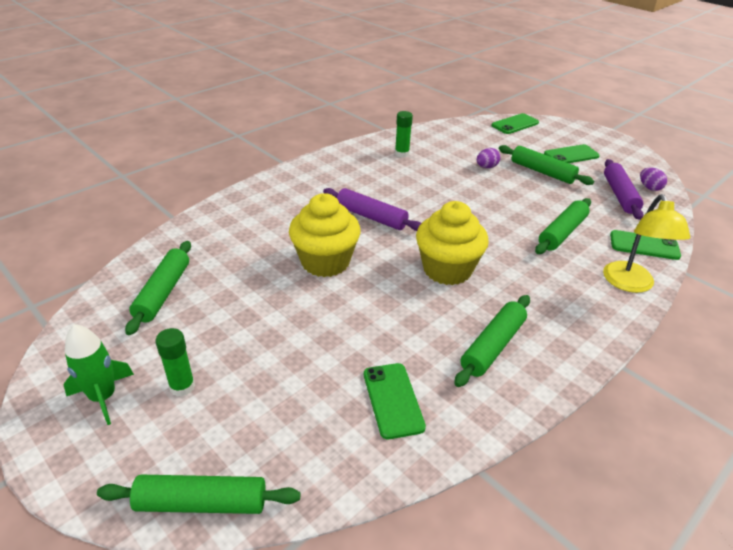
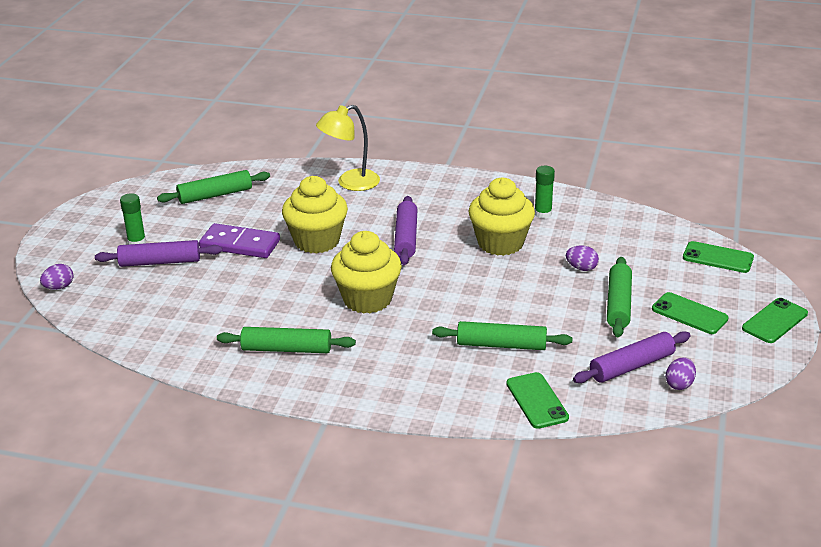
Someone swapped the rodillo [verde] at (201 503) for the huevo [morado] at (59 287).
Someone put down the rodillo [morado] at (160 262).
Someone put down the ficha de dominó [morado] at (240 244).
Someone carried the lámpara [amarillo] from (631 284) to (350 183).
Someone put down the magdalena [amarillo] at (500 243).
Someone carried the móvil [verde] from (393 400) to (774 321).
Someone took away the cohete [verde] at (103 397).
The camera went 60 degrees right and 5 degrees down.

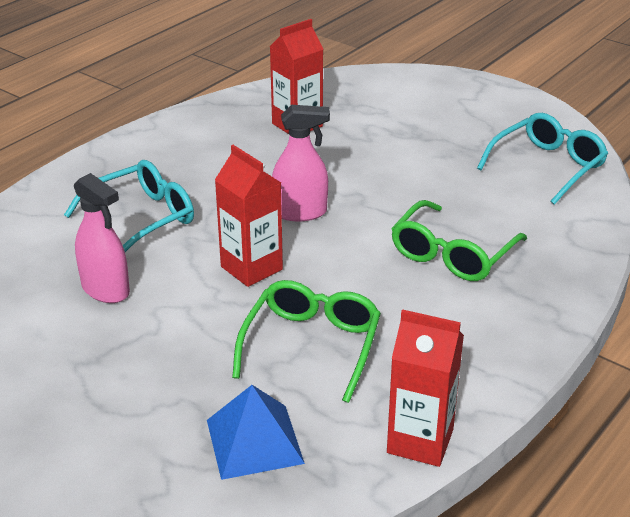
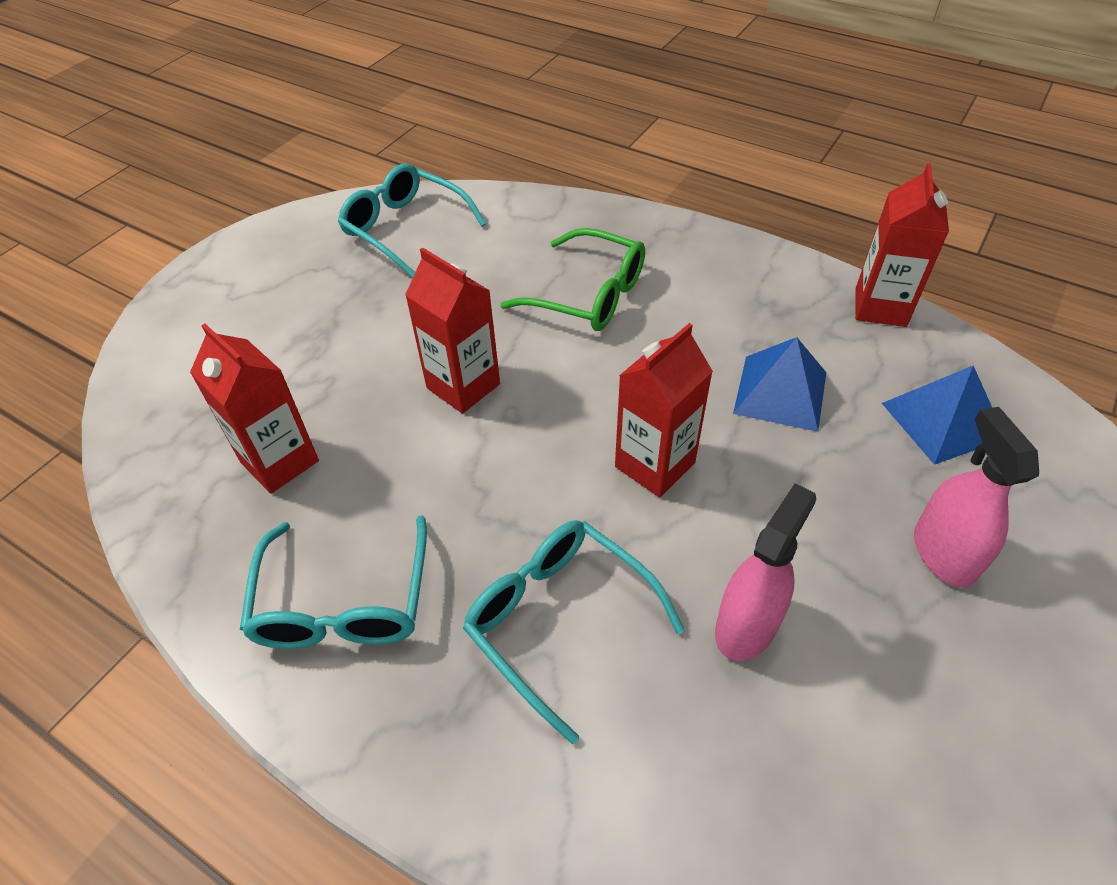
Someone put down the gafas [turquesa] at (343 602).
Someone put down the cartón de leche [rojo] at (463 386).
Someone swapped the gafas [verde] at (311 345) for the pirámide [azul] at (780 392).
Someone carried the pulverizador [rosa] from (300 212) to (943 553).
The camera went 95 degrees left and 15 degrees up.

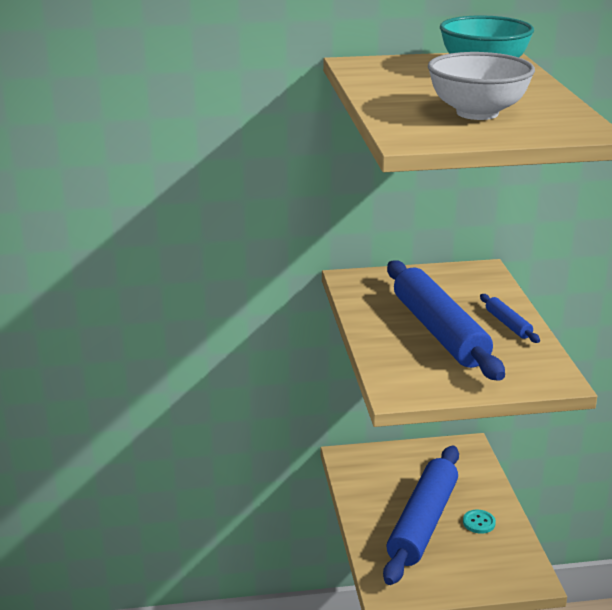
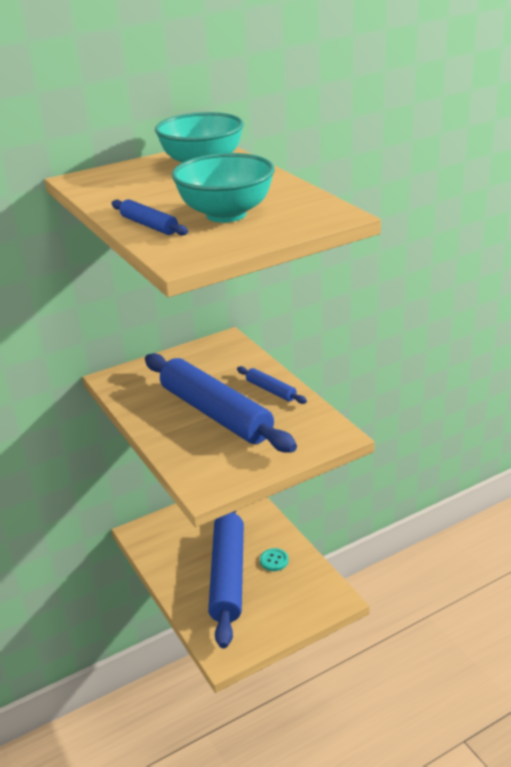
Someone put down the rodillo [azul] at (149 225).
Someone repainted the cuenco [blanco] at (477 113), which became the cuenco [turquesa] at (226 214).
The camera went 20 degrees left and 5 degrees up.

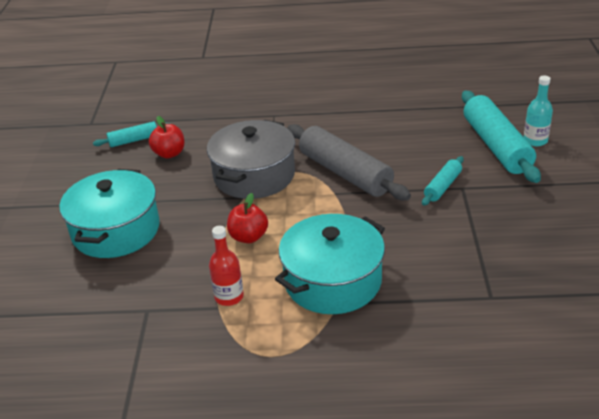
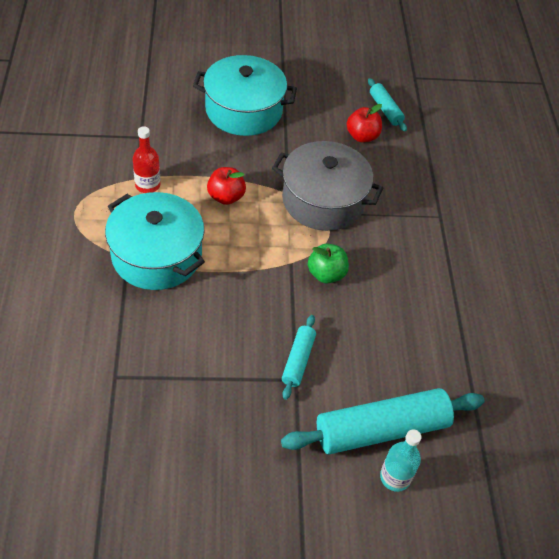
Someone rotated the rodillo [turquesa] at (442 186) by 75 degrees clockwise.
Someone swapped the rodillo [gris] at (345 173) for the manzana [verde] at (326 274).
The camera went 80 degrees right and 15 degrees up.

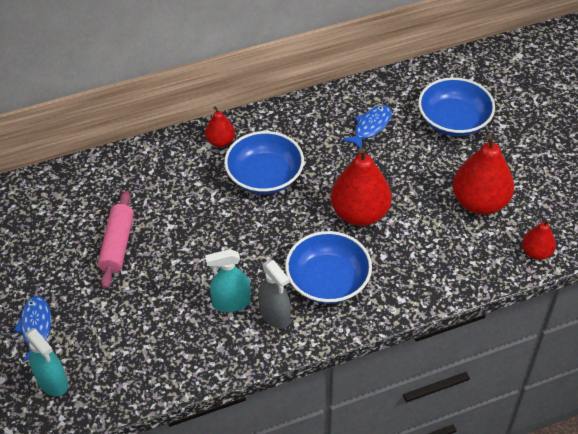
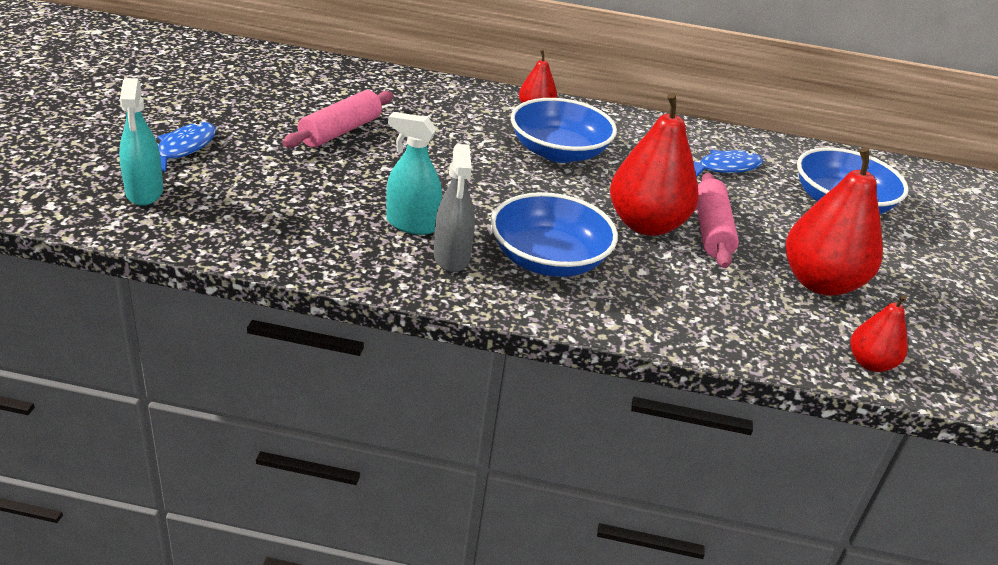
Someone put down the rodillo [rosa] at (711 230).
The camera went 25 degrees right and 15 degrees down.

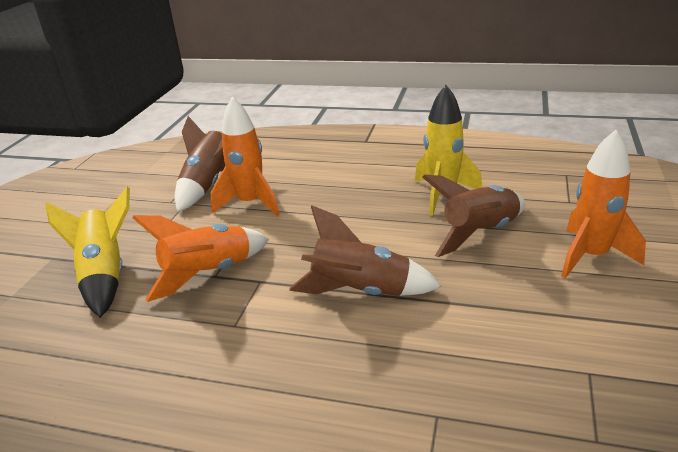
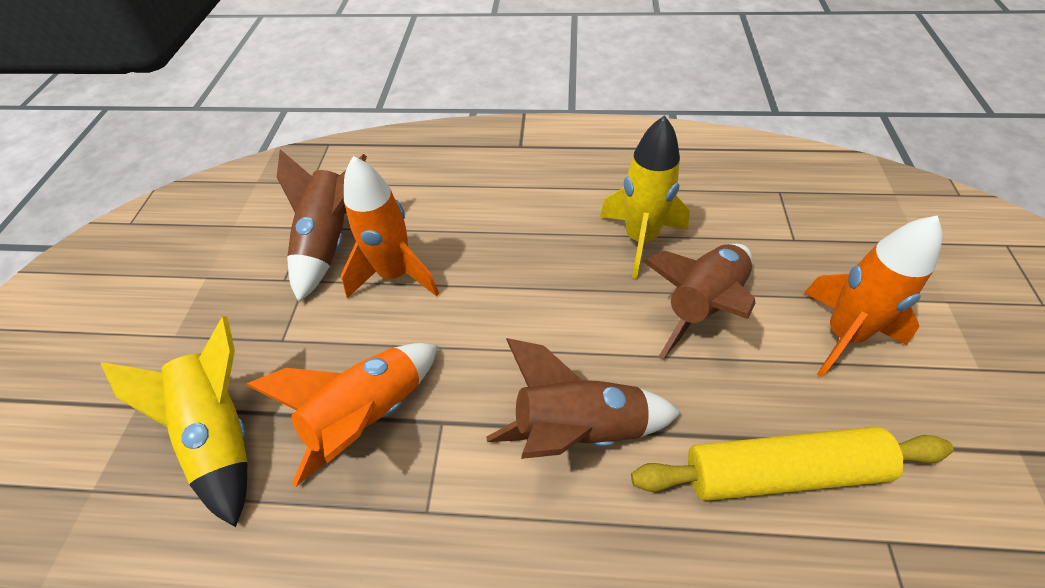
Someone put down the rodillo [amarillo] at (782 472).
The camera went 10 degrees left and 20 degrees up.

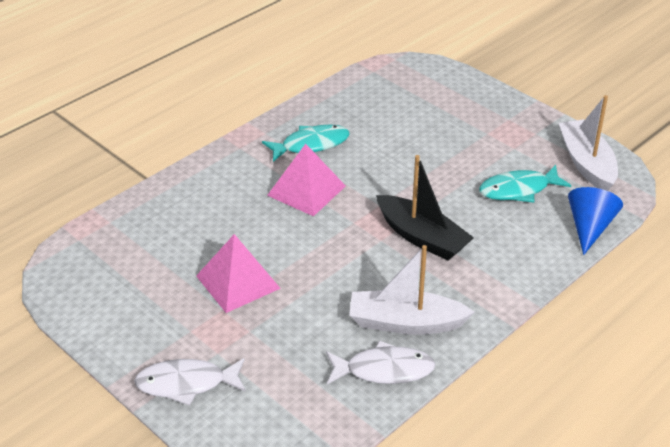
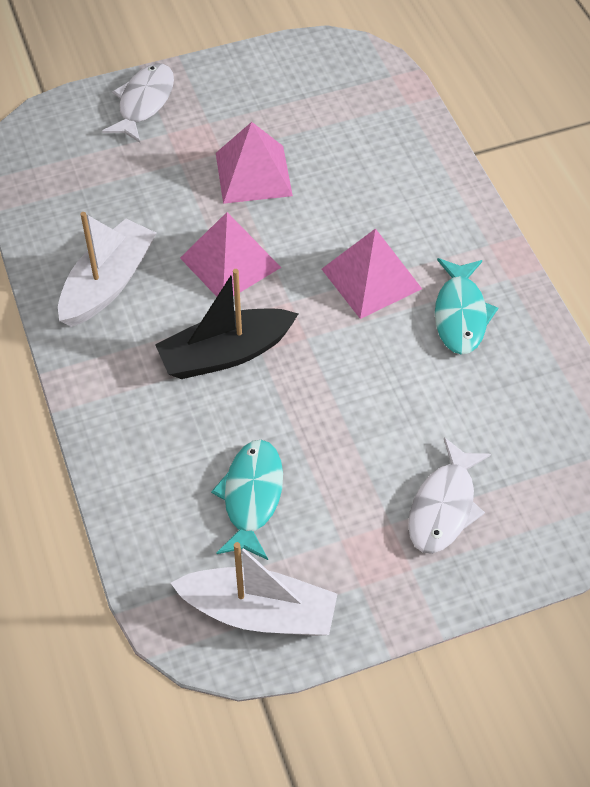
Someone put down the pirámide [rosa] at (230 262).
Someone carried the pez [blanco] from (384 370) to (444 506).
Someone took away the cono [azul] at (589 227).
The camera went 115 degrees right and 15 degrees up.

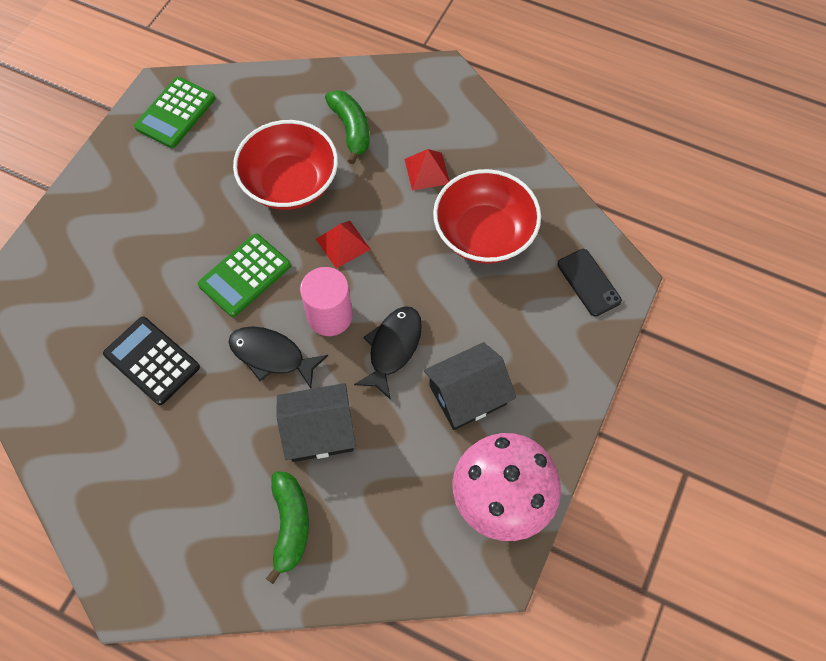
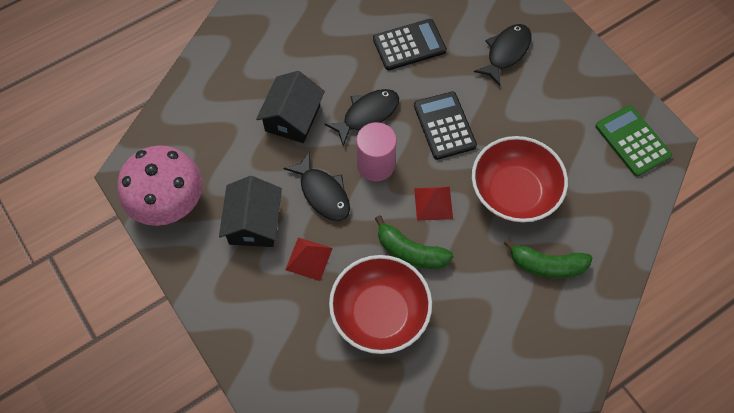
Someone carried the pirámide [rojo] from (427 171) to (309 259).
Someone carried the plátano [verde] from (290 525) to (410 251).
Someone repainted the calculadora [verde] at (245 275), which became the calculadora [negro] at (444 126).
Someone put down the pez [negro] at (506 52).
Someone took away the móvil [negro] at (588 282).
The camera went 120 degrees right and 0 degrees up.

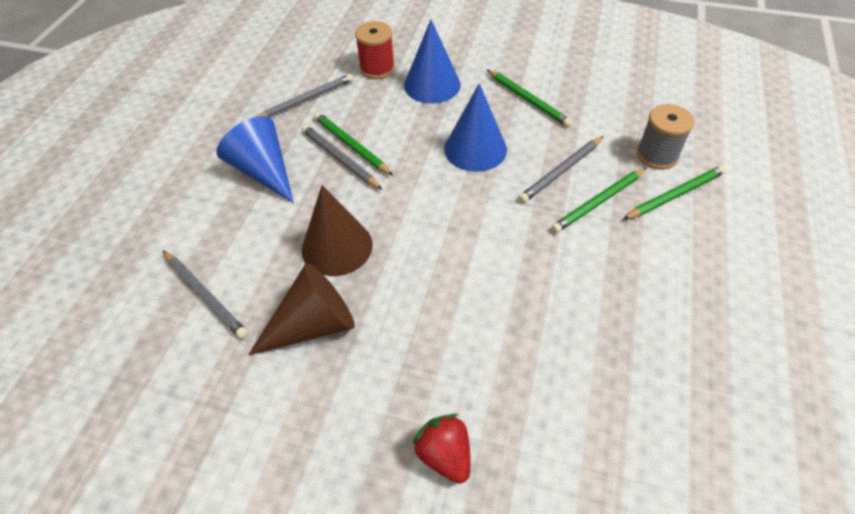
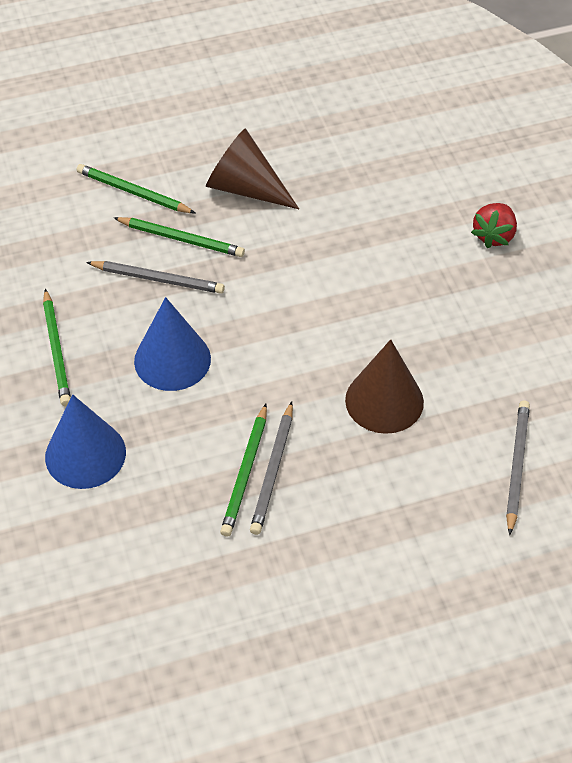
Someone rotated the lápiz [verde] at (528 99) by 150 degrees clockwise.
Someone carried the cono [marrón] from (313 325) to (245 188).
Someone took away the cono [azul] at (263 171).
Someone took away the lápiz [gris] at (306 100).
Someone took away the carrete [rojo] at (377 68).
Someone took away the carrete [gris] at (657 155).
The camera went 125 degrees left and 0 degrees up.

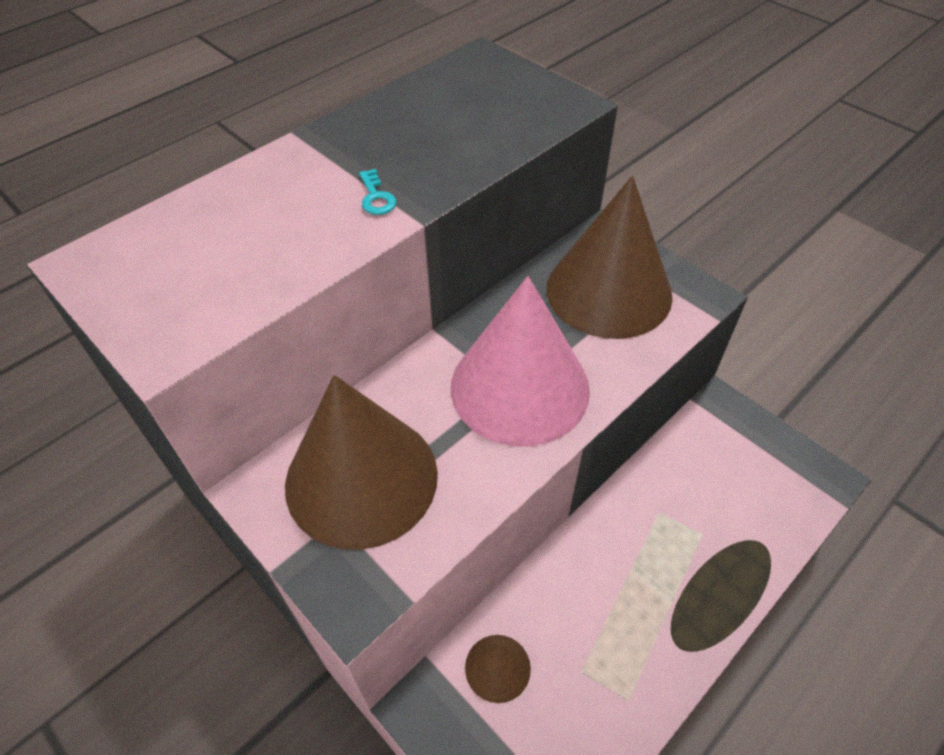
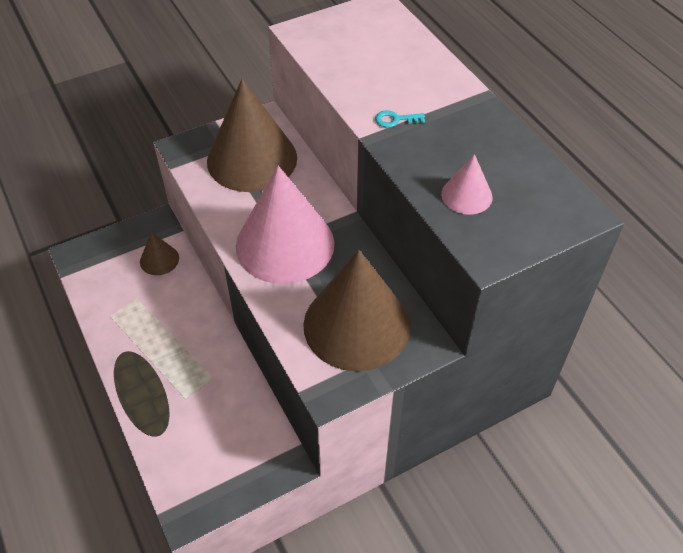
Someone put down the cono [rosa] at (466 195).
The camera went 105 degrees right and 0 degrees up.

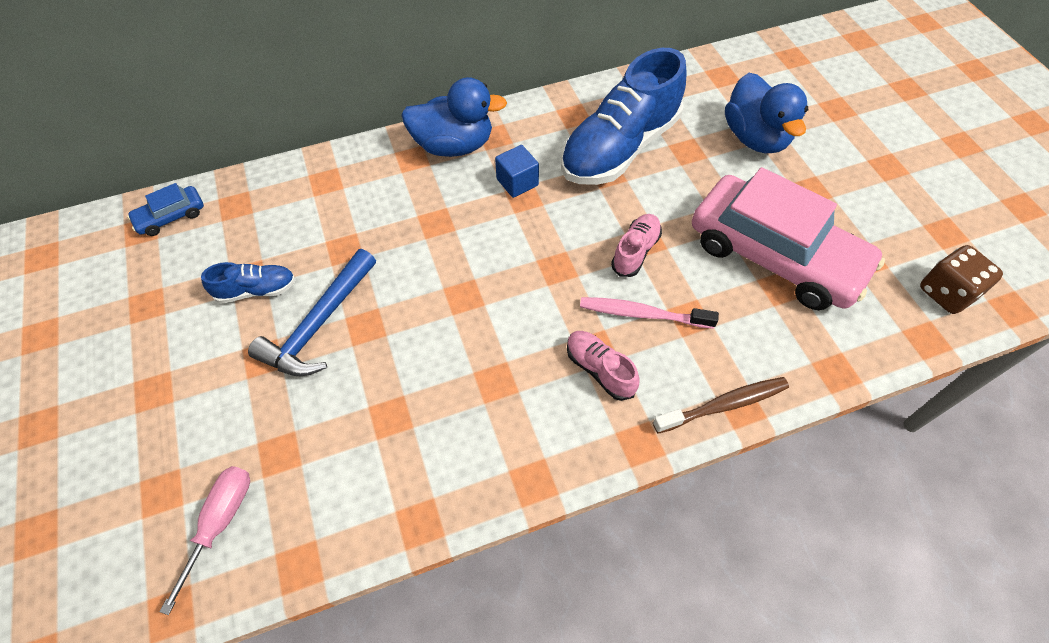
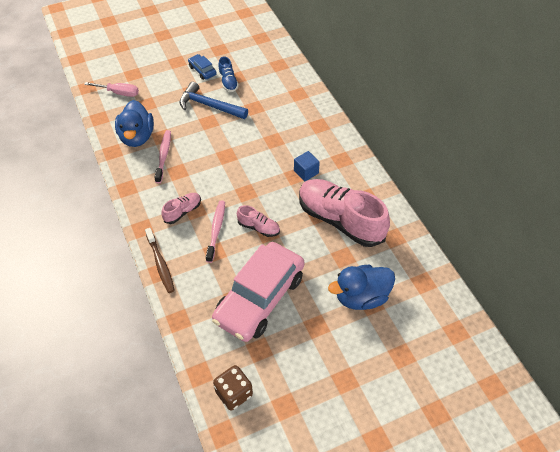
Someone carried the pato [azul] from (454 145) to (137 137).
Someone put down the cepillo de dientes [rosa] at (164 156).
Someone carried the coche [azul] from (171 216) to (202 70).
Someone repainted the zapato [azul] at (619 148), which became the zapato [rosa] at (340 220).
The camera went 85 degrees right and 5 degrees down.

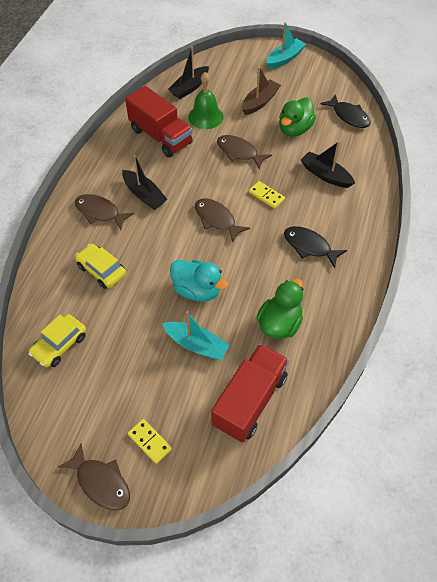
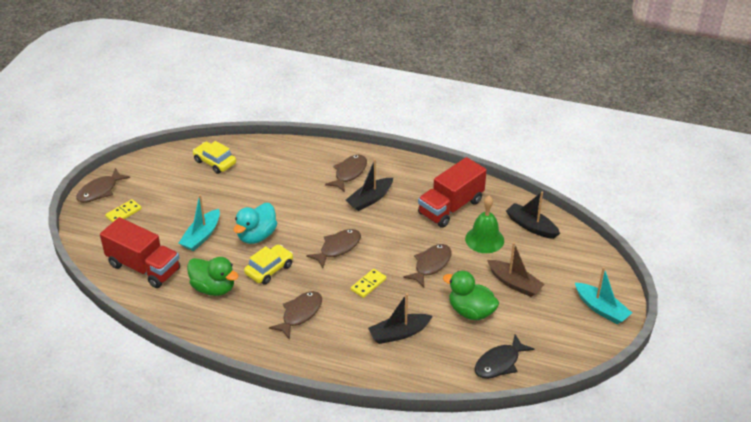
Someone carried the coche [amarillo] from (101 270) to (269 269).
Someone repainted the pez [negro] at (309 246), which became the pez [marrón] at (300 314).
Someone rotated the barco [negro] at (325 175) by 150 degrees counterclockwise.
The camera went 90 degrees right and 15 degrees down.

